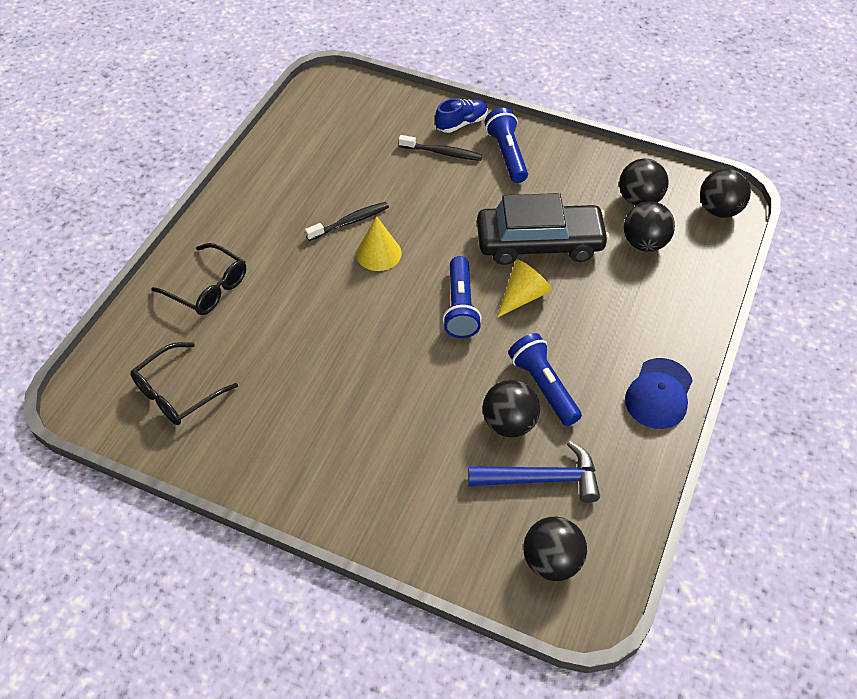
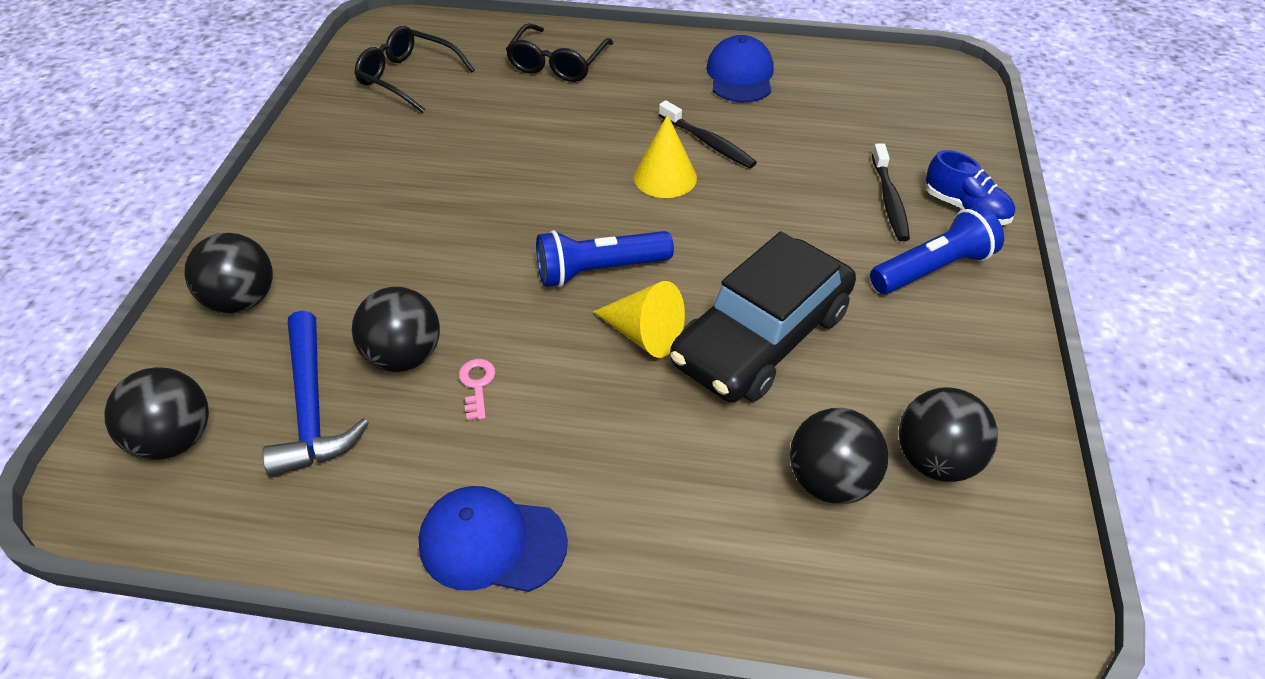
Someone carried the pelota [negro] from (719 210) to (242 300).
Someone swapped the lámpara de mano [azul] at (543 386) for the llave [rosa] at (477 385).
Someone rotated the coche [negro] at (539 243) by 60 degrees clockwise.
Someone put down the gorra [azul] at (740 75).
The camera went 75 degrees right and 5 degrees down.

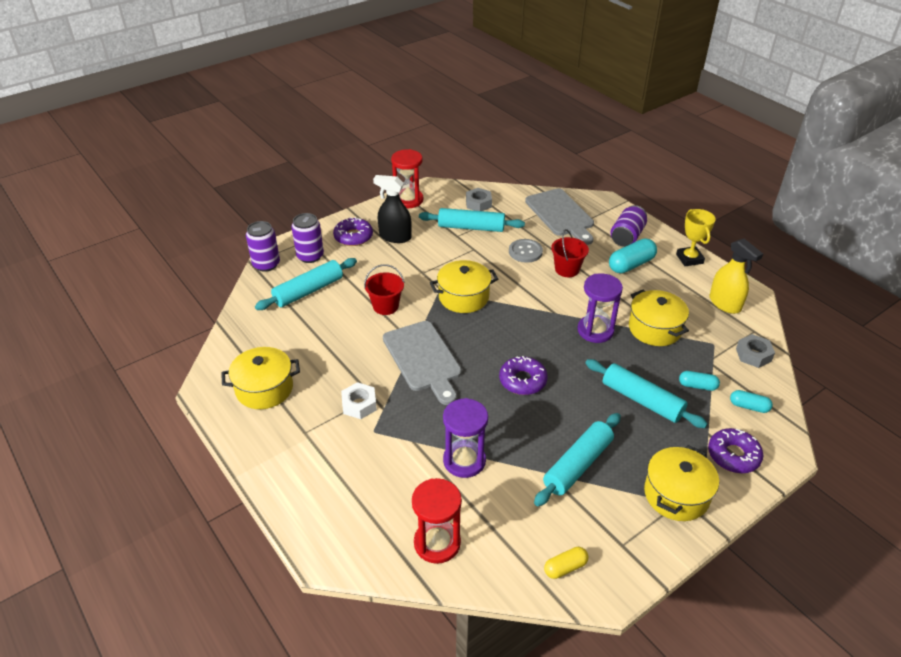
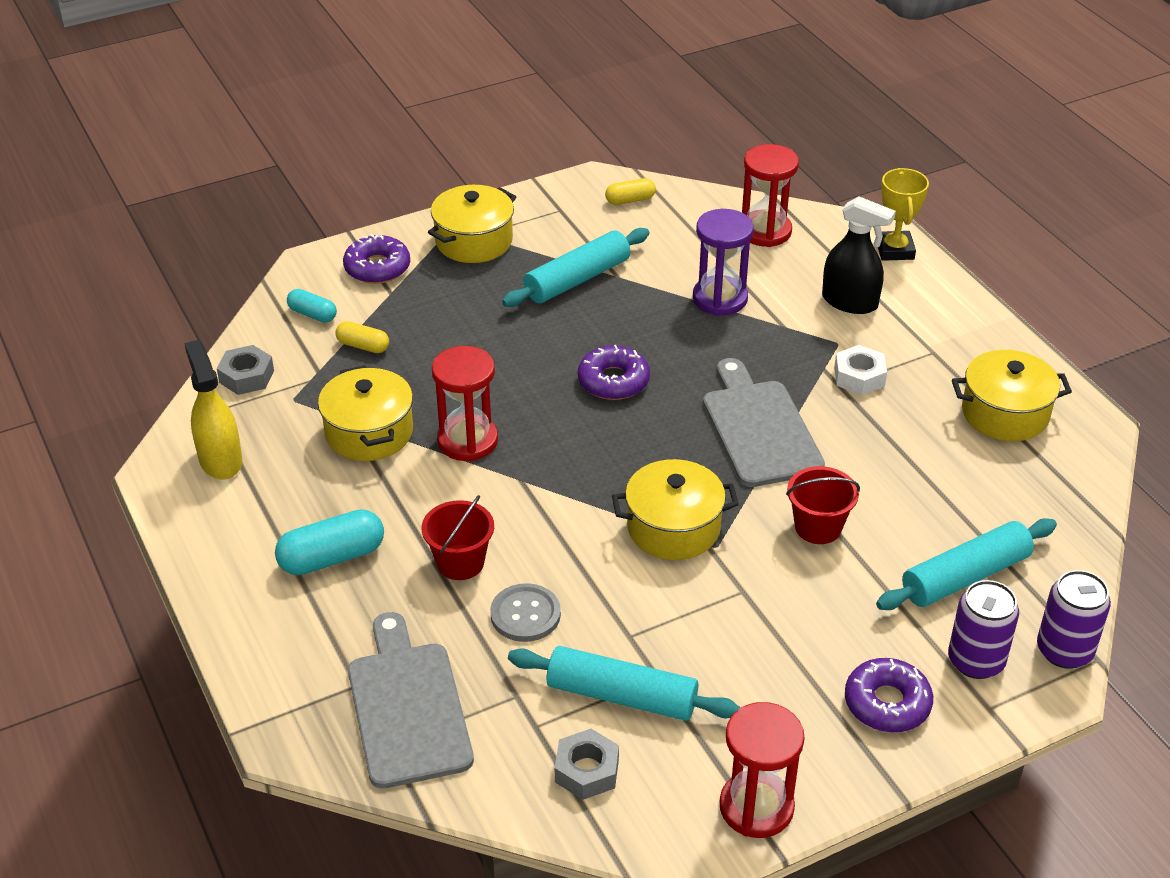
Someone repainted the cápsula [turquesa] at (697 386), which became the cápsula [amarillo] at (363 346).
Someone repainted the reloj de arena [morado] at (595 330), which became the reloj de arena [rojo] at (467 441).
Someone carried the pulverizador [negro] from (395 237) to (850 302).
Someone carried the trofeo [amarillo] from (689 259) to (894 250).
Someone took away the rodillo [turquesa] at (642 400).
Someone took away the lata [morado] at (627 236).
The camera went 170 degrees left and 0 degrees up.

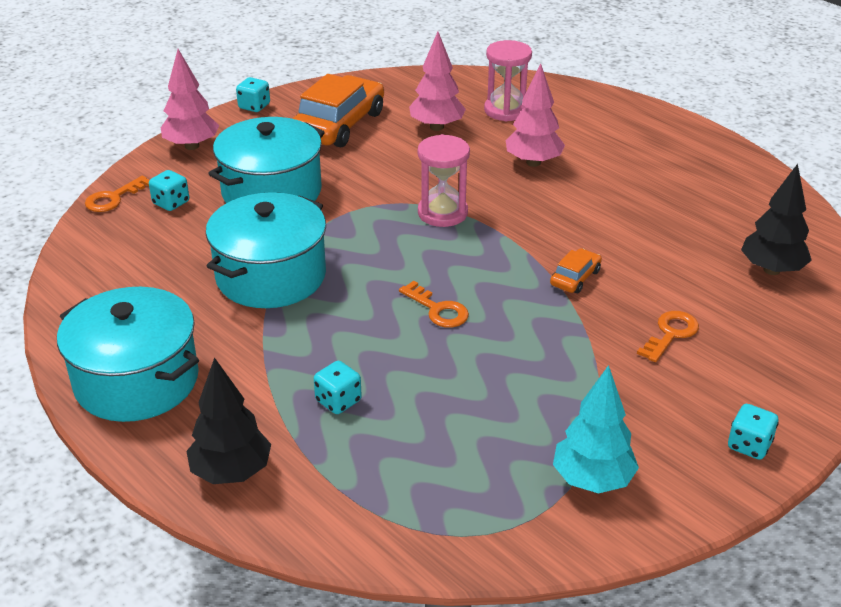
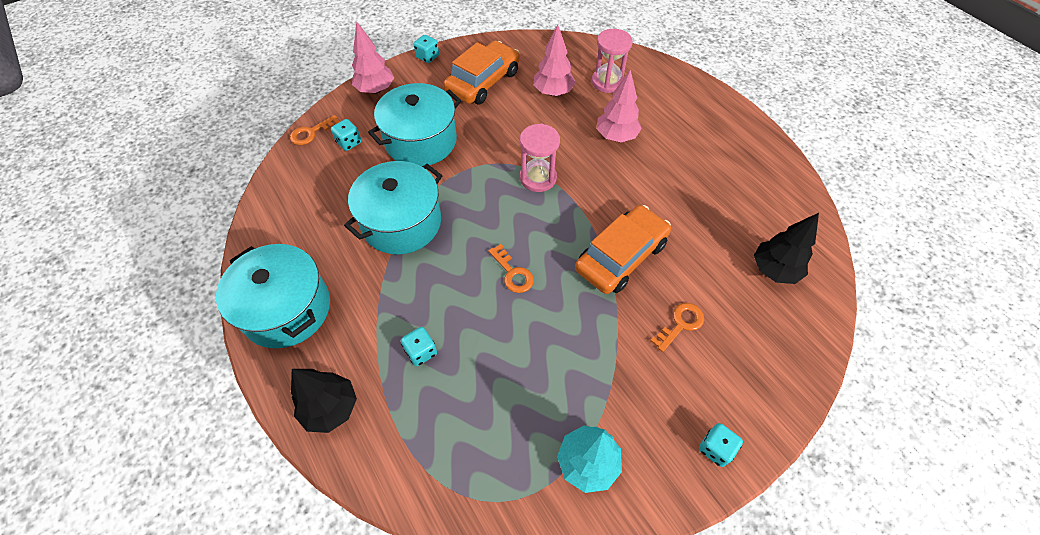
Someone scaled the coche [naranja] at (575 278) by 2.16.
The camera went 10 degrees right and 20 degrees up.

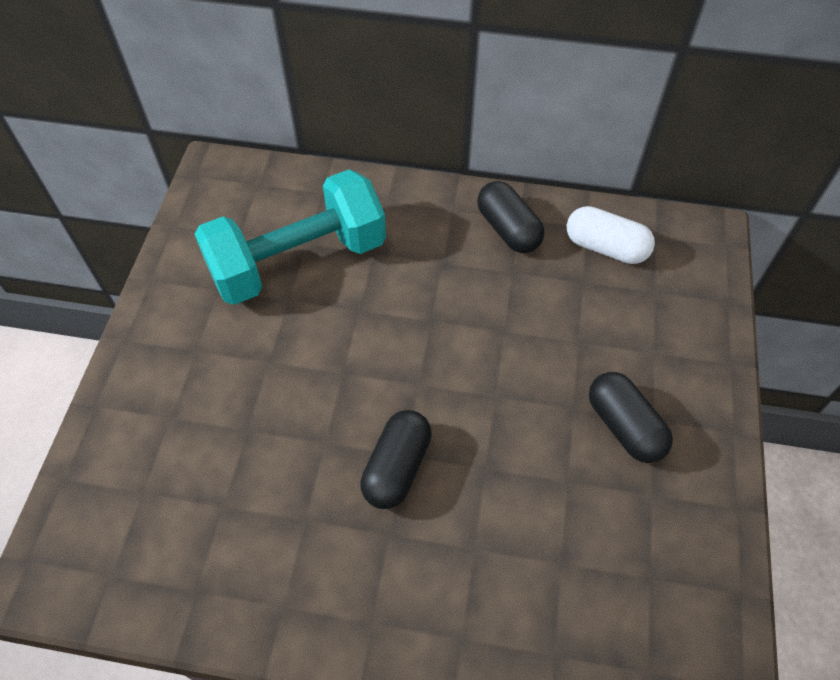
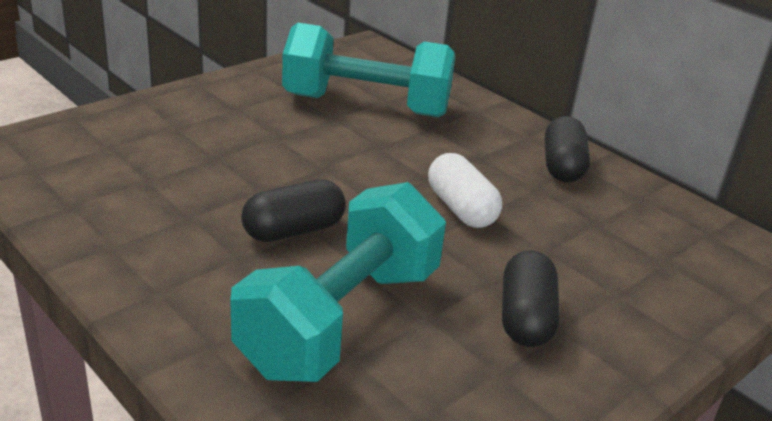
Someone put down the mancuerna [turquesa] at (341 320).
Someone carried the cápsula [blanco] from (605 247) to (461 209).
The camera went 35 degrees right and 25 degrees down.

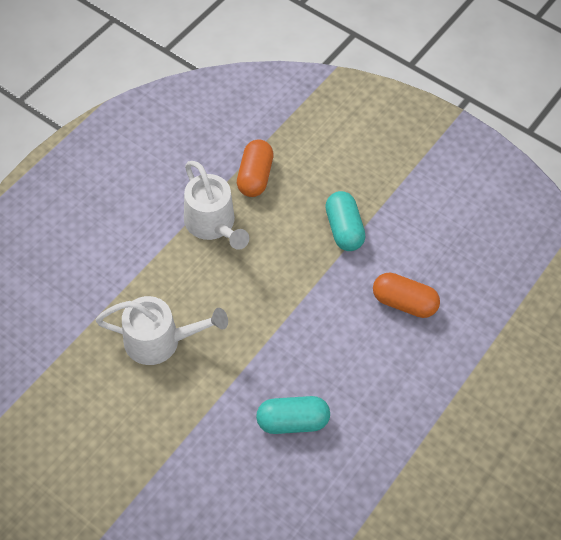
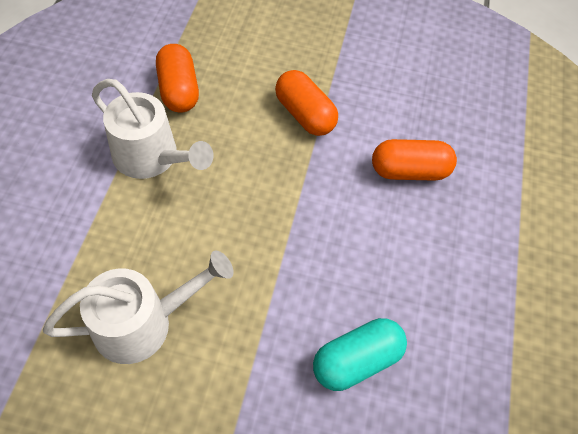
Someone repainted the cápsula [turquesa] at (343 229), which became the cápsula [naranja] at (305 115).
The camera went 25 degrees left and 0 degrees up.

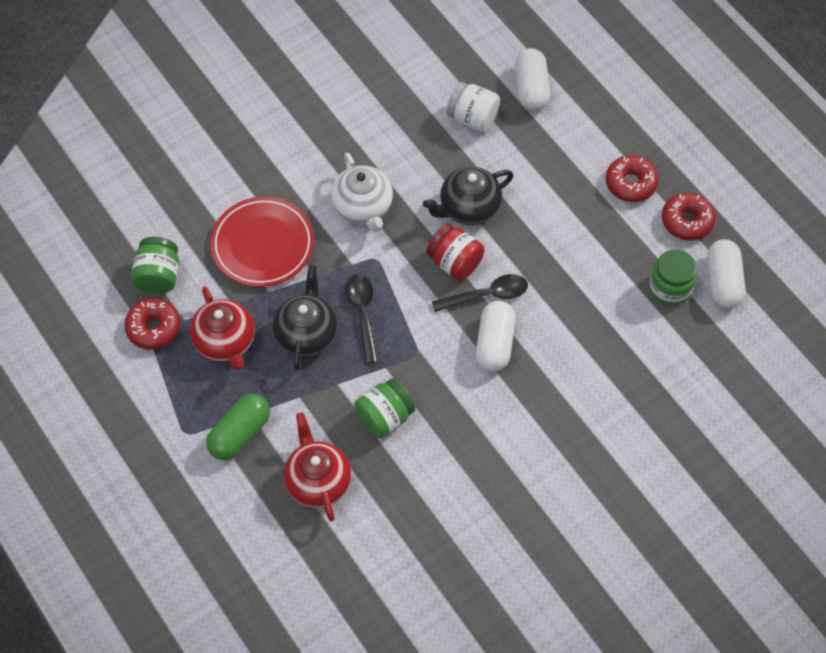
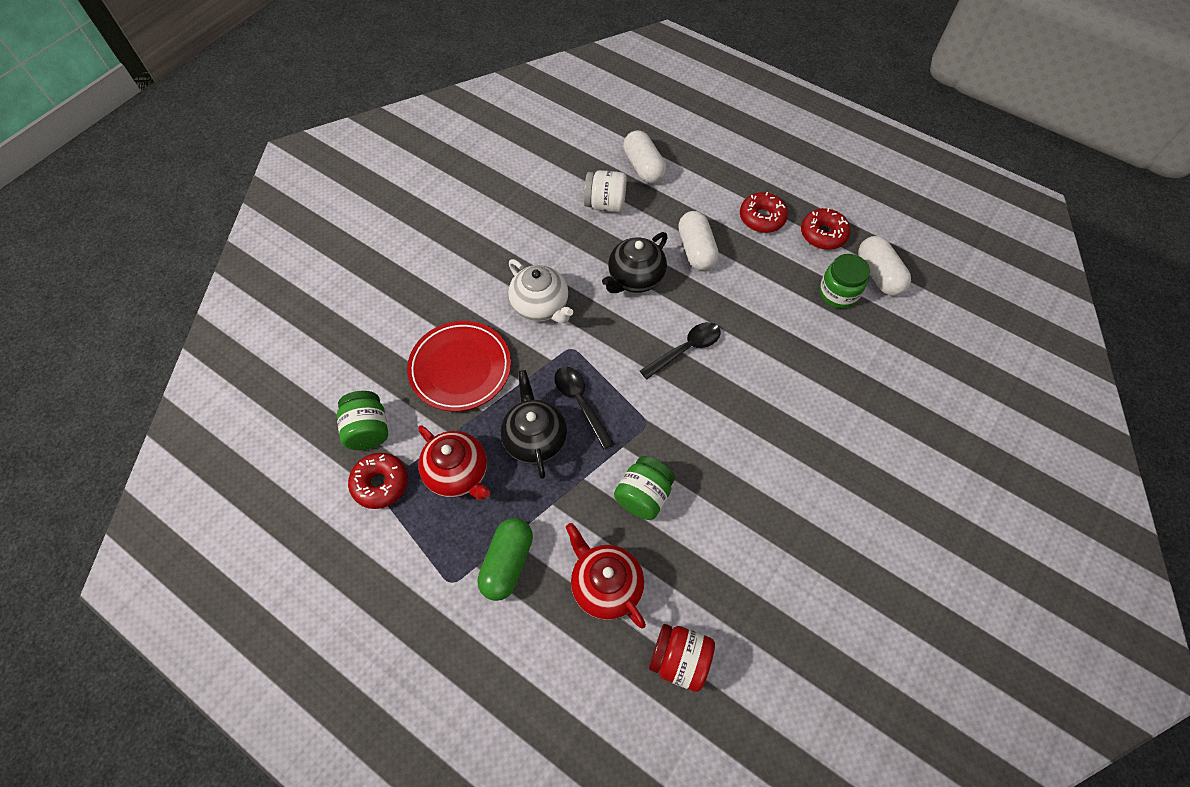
Someone carried the tarro [rojo] from (455 262) to (679 660).
Someone carried the cápsula [blanco] from (495 343) to (696 250).
The camera went 20 degrees left and 0 degrees up.

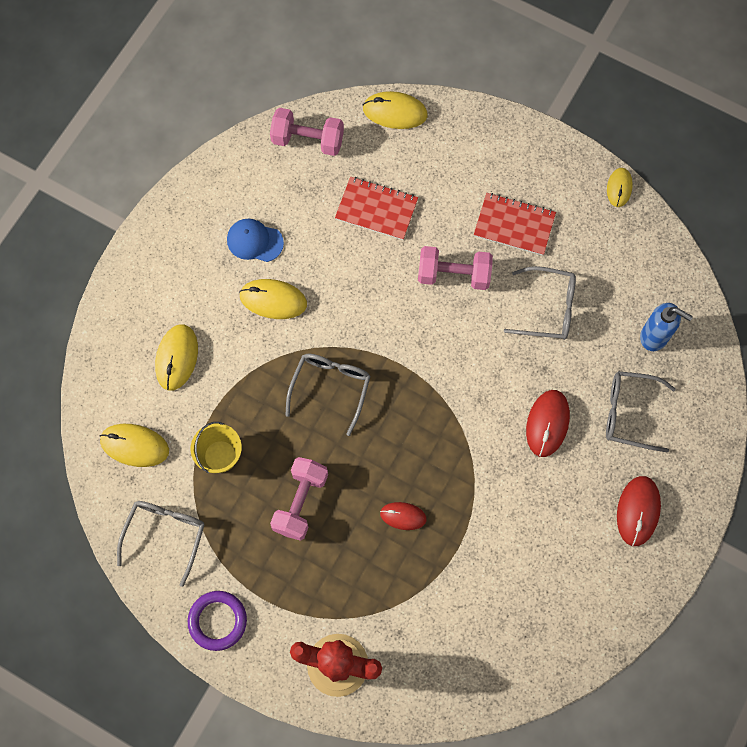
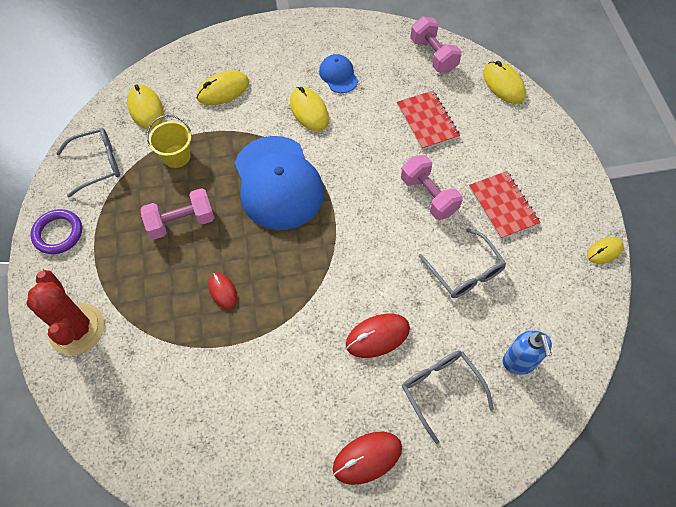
Someone swapped the gafas [gris] at (330 388) for the gorra [azul] at (278 183).
The camera went 50 degrees right and 10 degrees down.

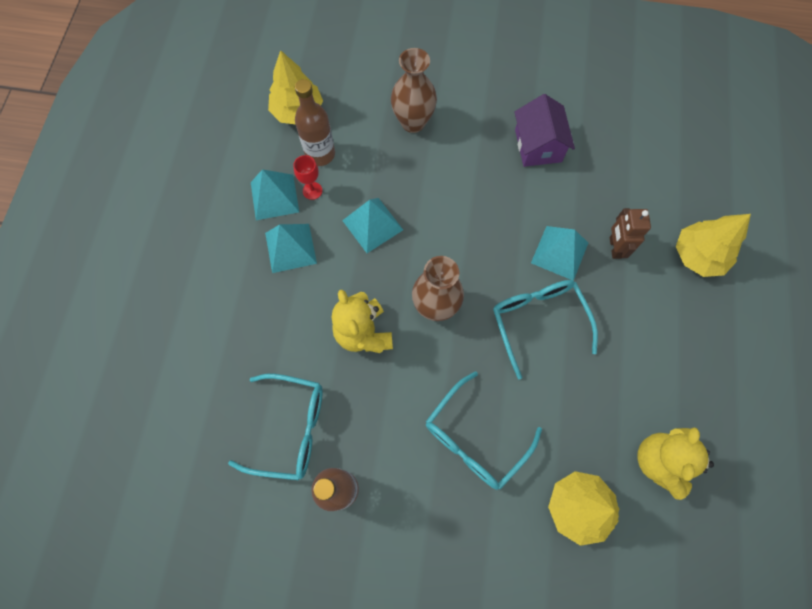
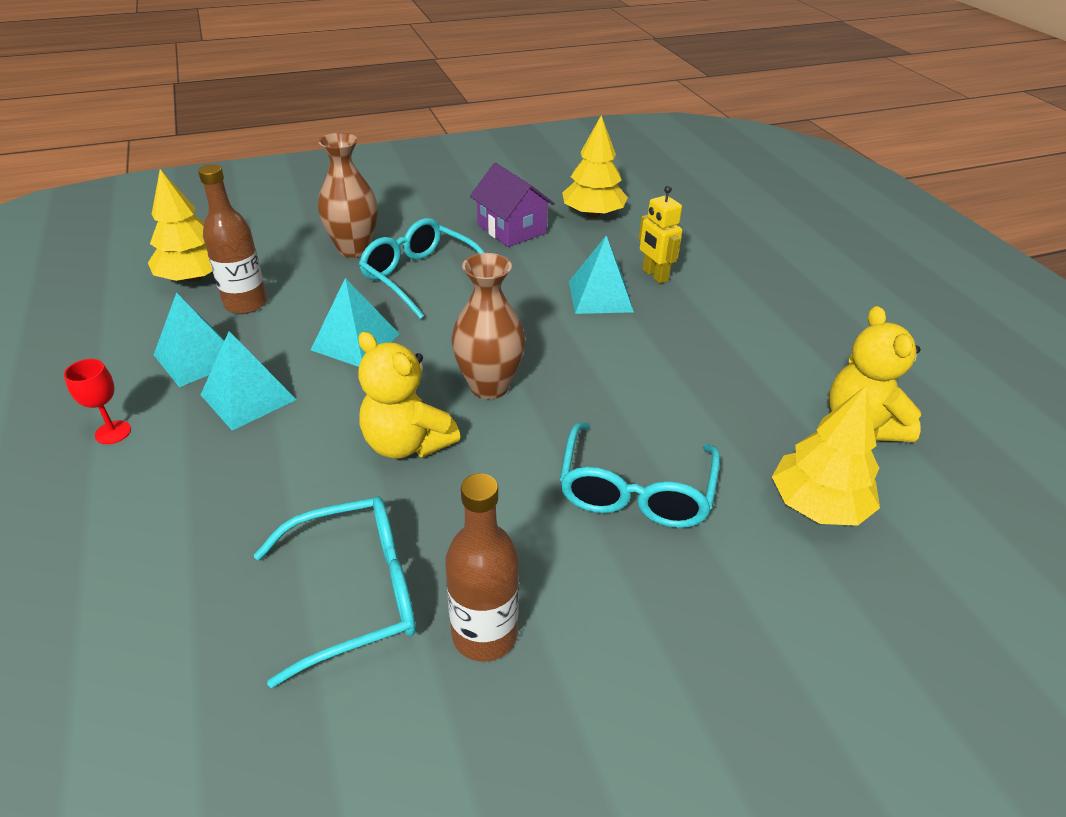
Someone carried the copa [rojo] from (312 190) to (113 432).
Someone carried the gafas [turquesa] from (538 322) to (421 277).
Someone carried the árbol [amarillo] from (698 255) to (593 214).
Someone repainted the robot [marrón] at (614 247), which became the robot [amarillo] at (654 275).
The camera went 30 degrees left and 30 degrees down.

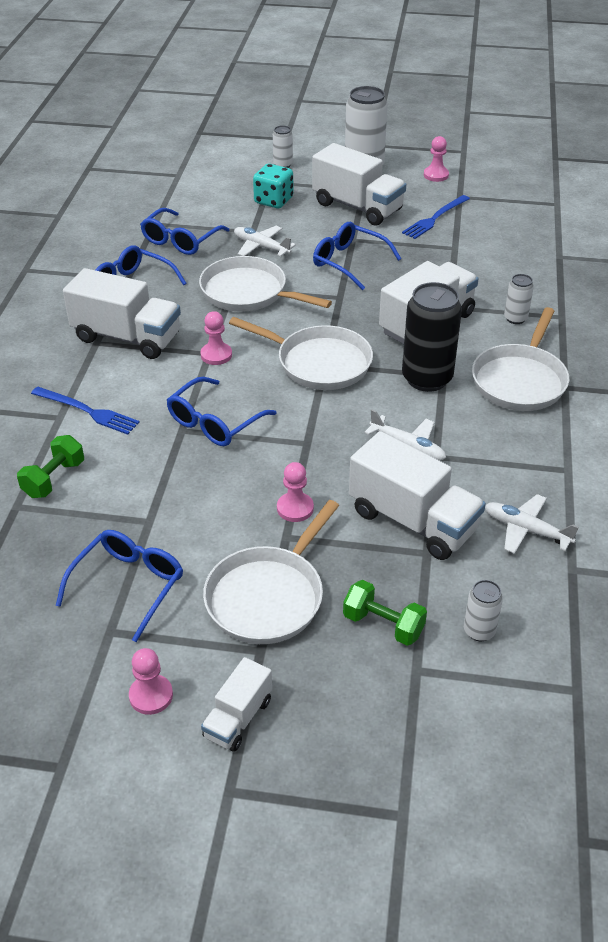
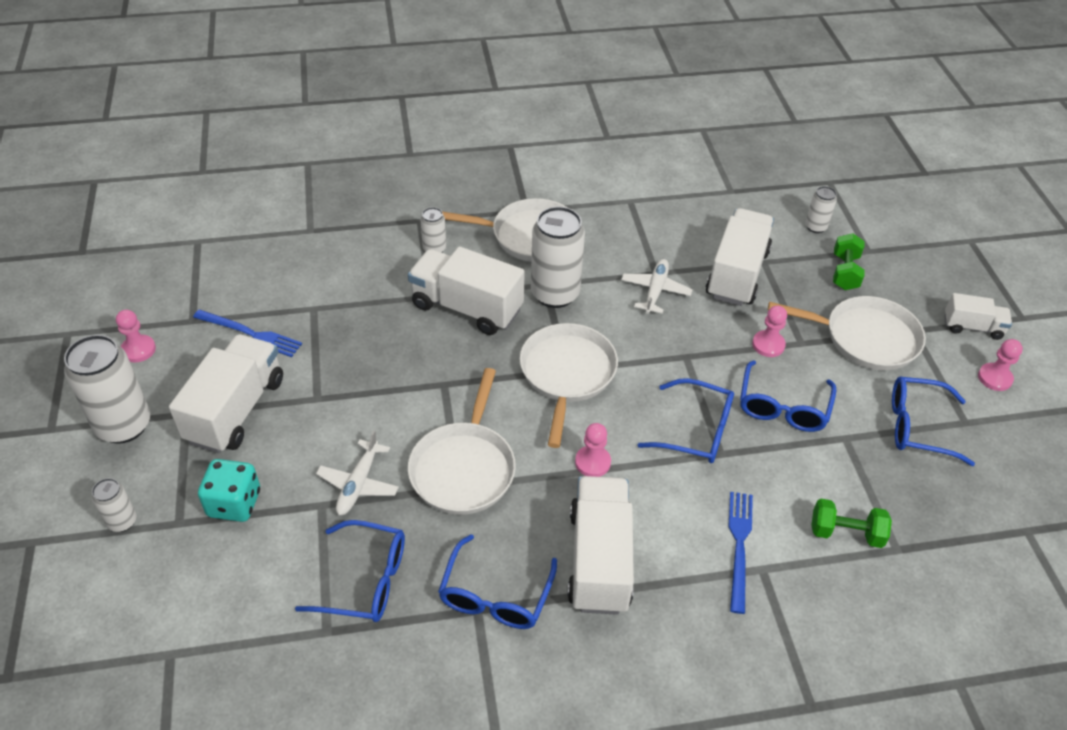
Someone repainted the lata [negro] at (427 378), which became the lata [blanco] at (555 294).
Someone carried the gafas [azul] from (349 262) to (783 407).
Someone took away the avión [blanco] at (526 530).
The camera went 110 degrees left and 5 degrees up.

